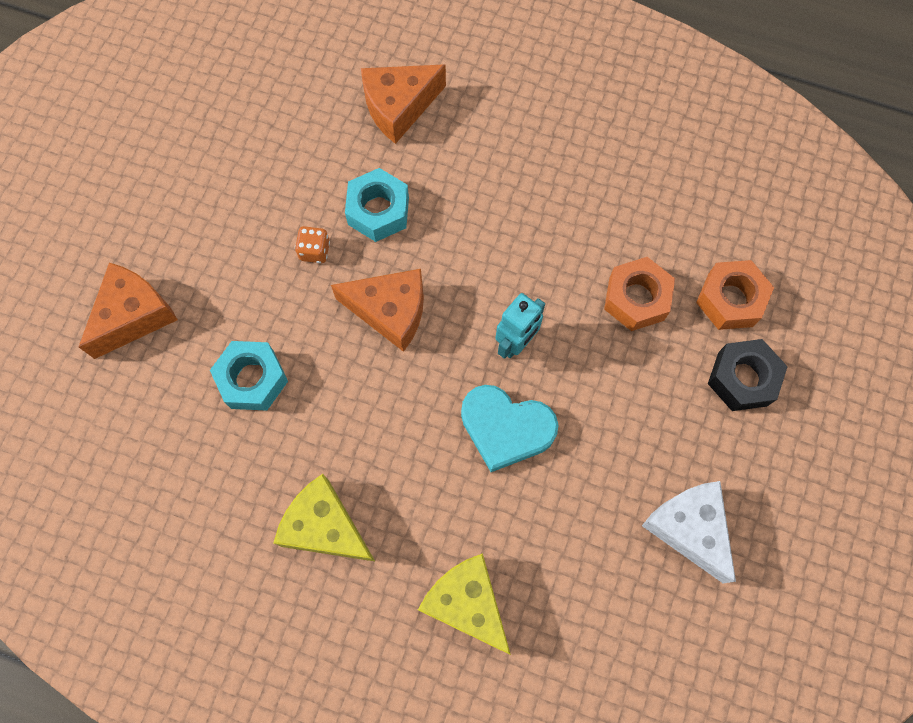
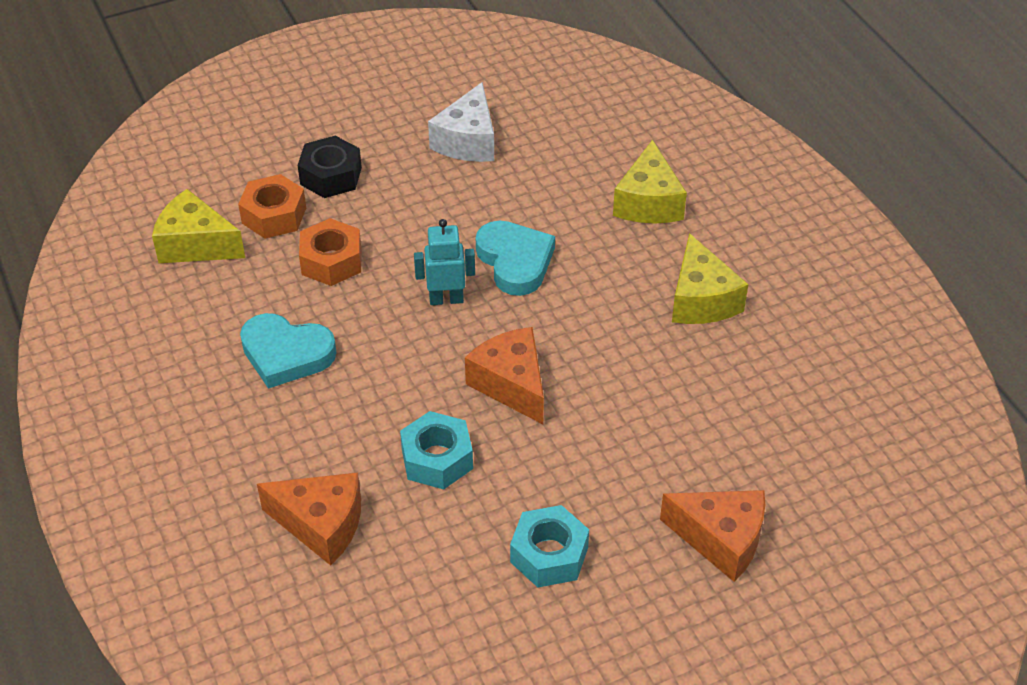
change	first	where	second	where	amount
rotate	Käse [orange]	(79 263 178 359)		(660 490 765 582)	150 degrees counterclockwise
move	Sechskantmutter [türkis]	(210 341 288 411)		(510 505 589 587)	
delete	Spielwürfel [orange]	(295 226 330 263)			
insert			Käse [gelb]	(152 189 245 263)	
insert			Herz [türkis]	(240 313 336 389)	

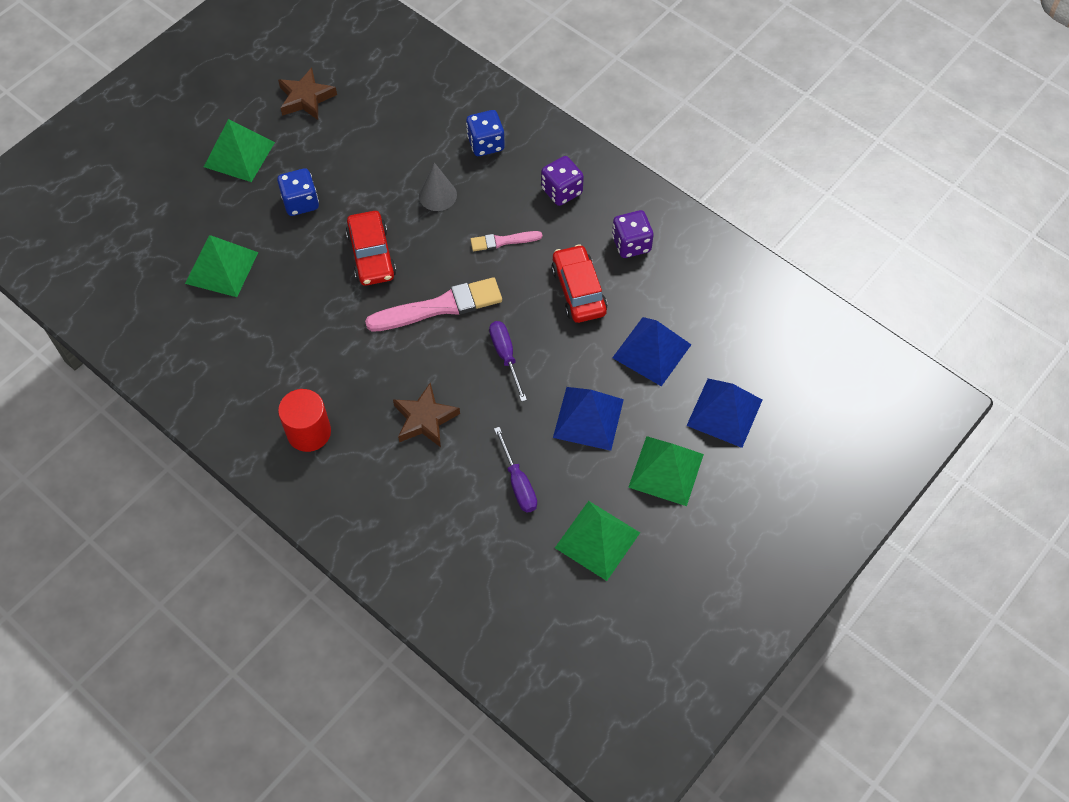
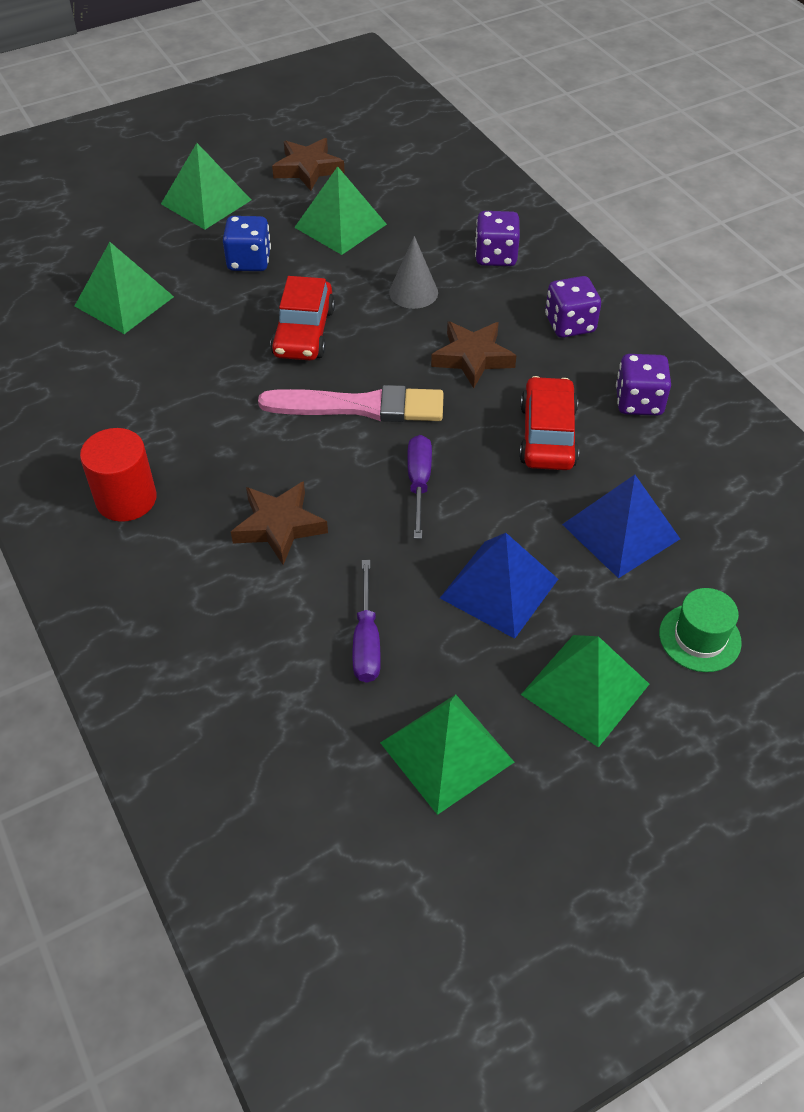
change	first	where	second	where	amount
recolor	Spielwürfel [blau]	(466 110 505 156)	Spielwürfel [lila]	(475 211 520 266)	
replace	Pinsel [rosa]	(470 231 542 251)	Stern [braun]	(431 321 517 388)	
replace	Pyramide [blau]	(686 379 762 448)	Hut [grün]	(659 588 742 672)	
insert			Pyramide [grün]	(294 166 387 255)	

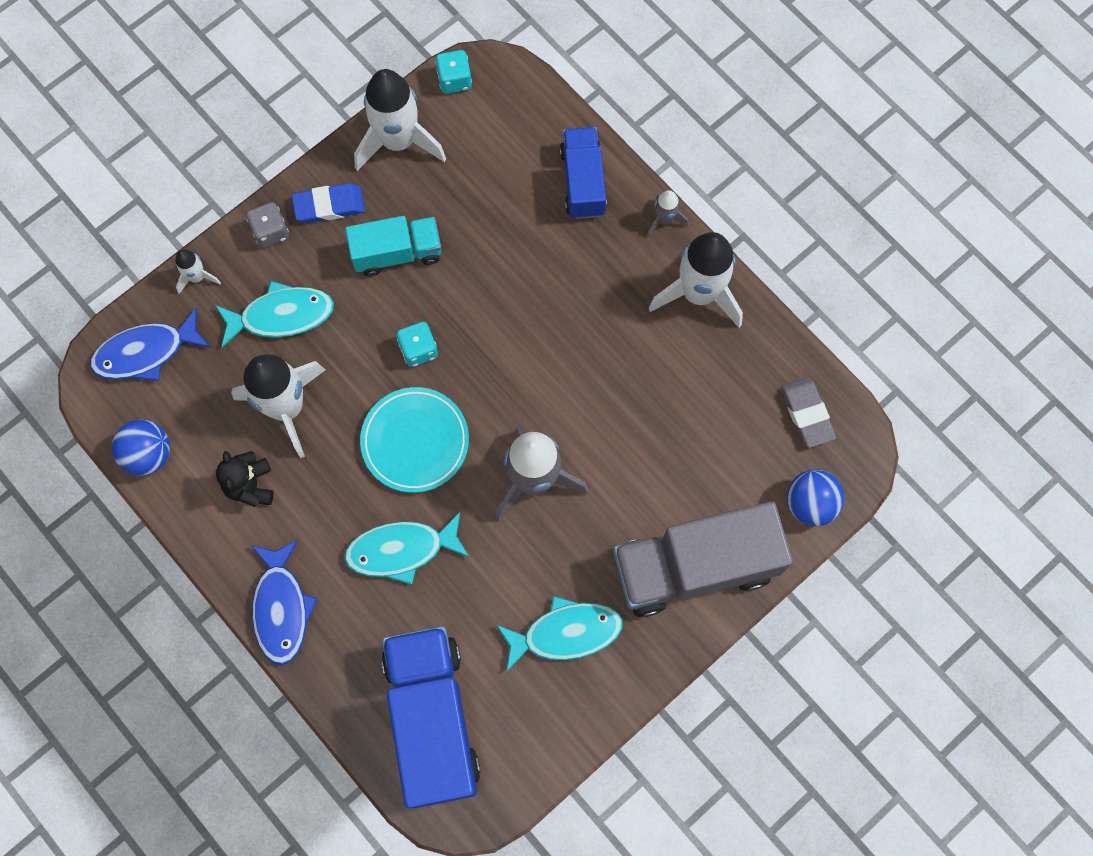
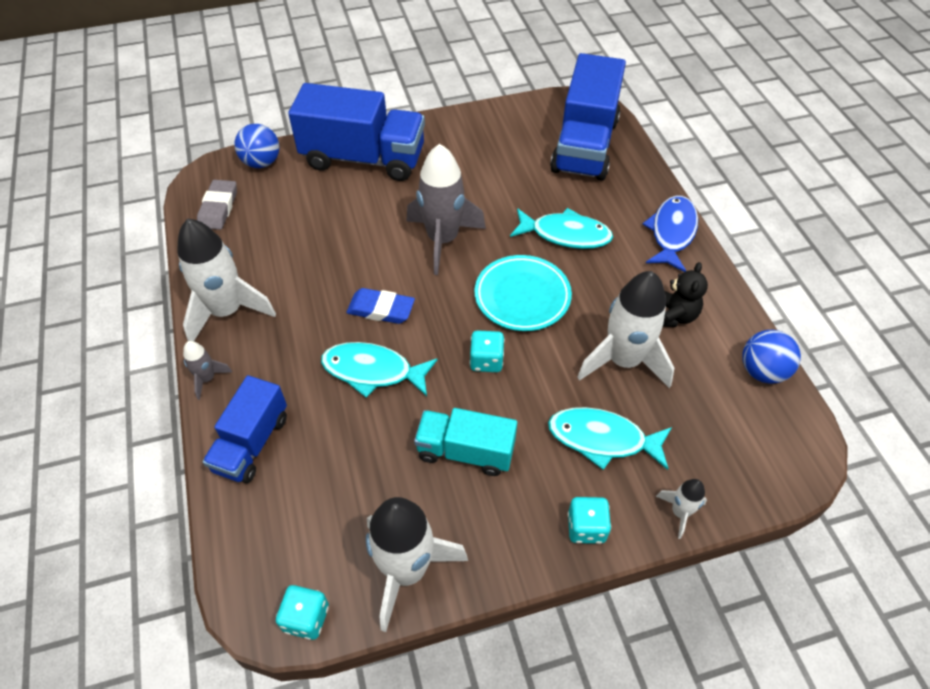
change	first	where	second	where	amount
delete	Fisch [blau]	(90 307 211 381)			
recolor	Spielwürfel [grau]	(246 202 289 248)	Spielwürfel [türkis]	(568 497 611 544)	
move	Radiergummi [blau]	(292 183 365 223)		(347 288 415 324)	
move	Fisch [türkis]	(496 596 623 672)		(321 342 438 398)	
recolor	Lastwagen [grau]	(613 501 793 617)	Lastwagen [blau]	(288 83 425 181)	

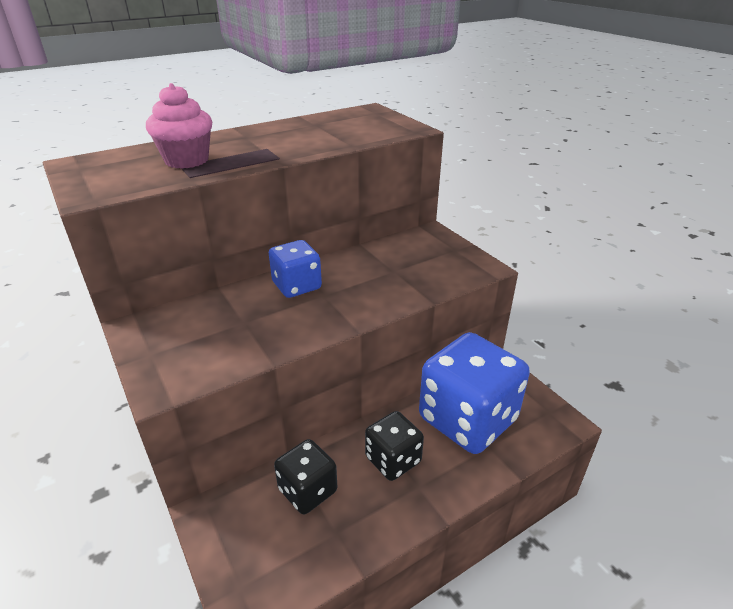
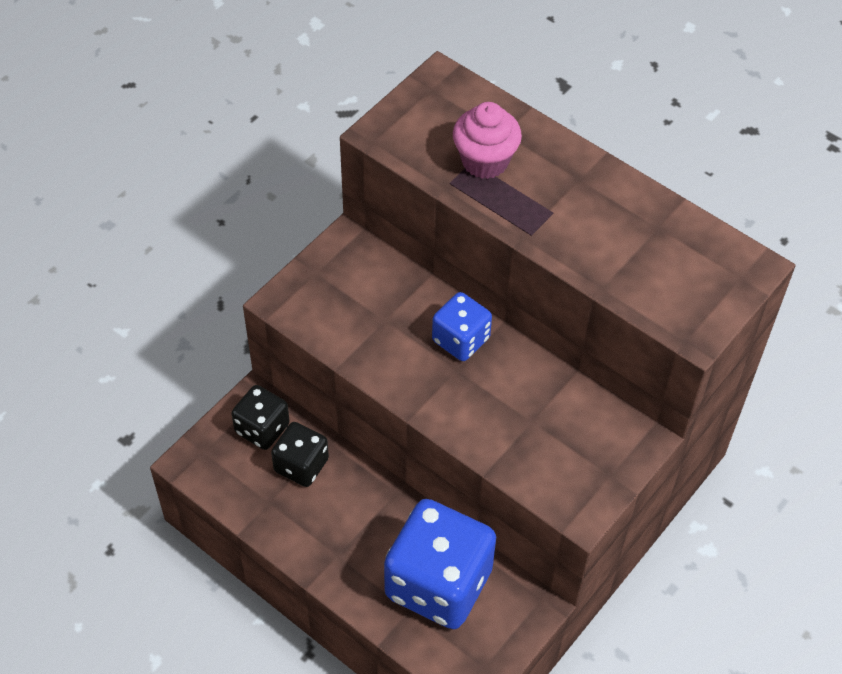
change	first	where	second	where	amount
move	Spielwürfel [schwarz]	(365 411 424 481)		(231 385 290 450)	

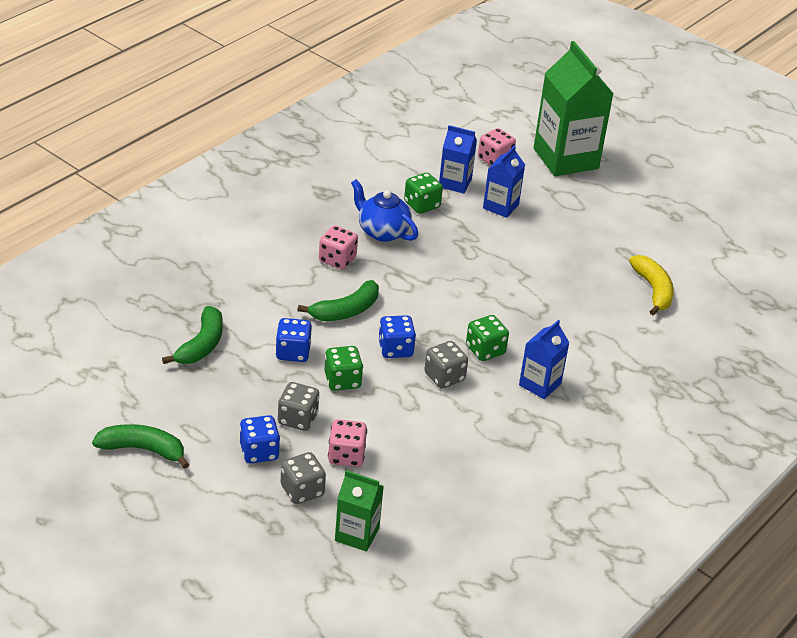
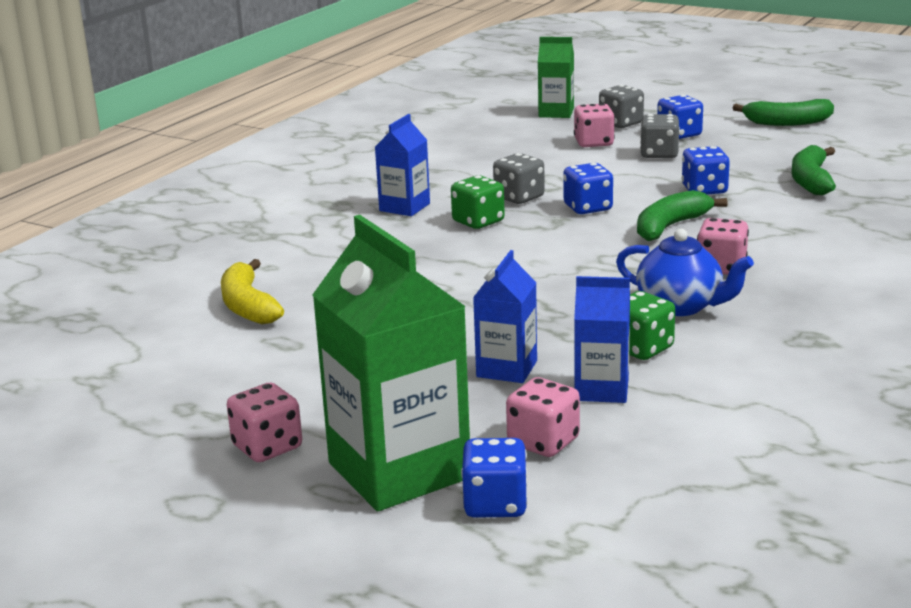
change	first	where	second	where	amount
delete	Spielwürfel [grün]	(324 346 363 391)			
insert			Spielwürfel [rosa]	(227 383 302 462)	
insert			Spielwürfel [blau]	(461 438 528 518)	

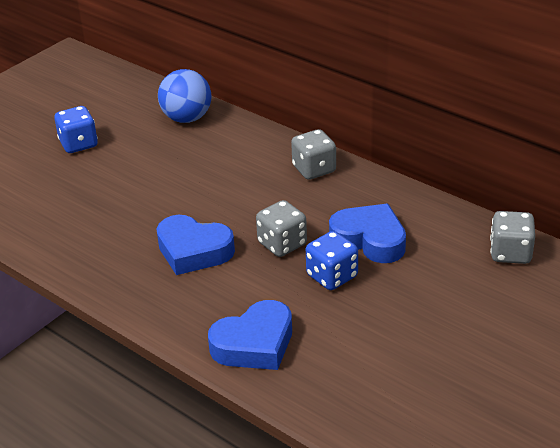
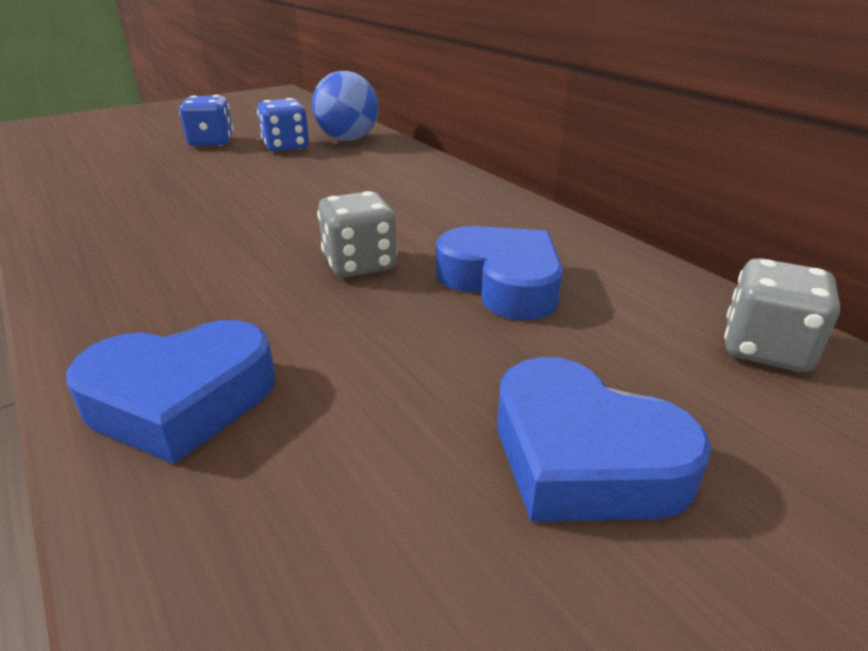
change	first	where	second	where	amount
move	Herz [blau]	(156 215 235 275)		(497 357 711 522)	
delete	Spielwürfel [grau]	(291 129 336 180)			
move	Spielwürfel [blau]	(306 231 358 290)		(257 98 310 152)	

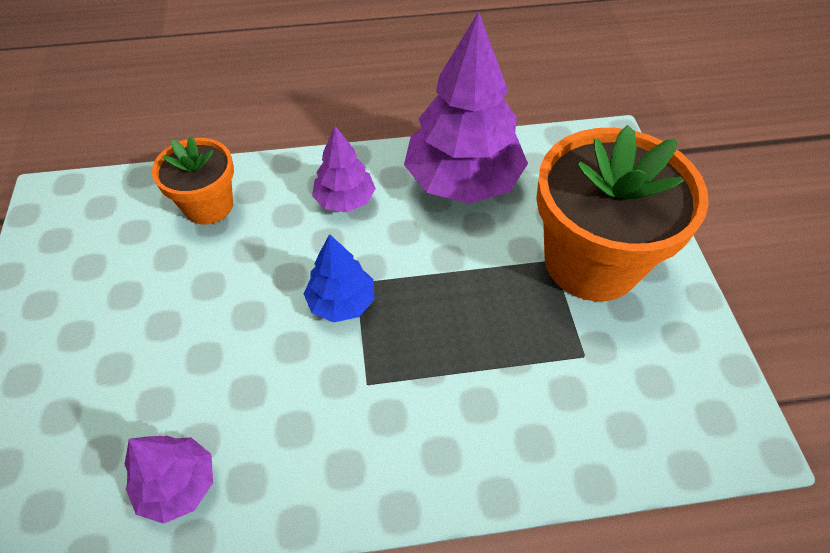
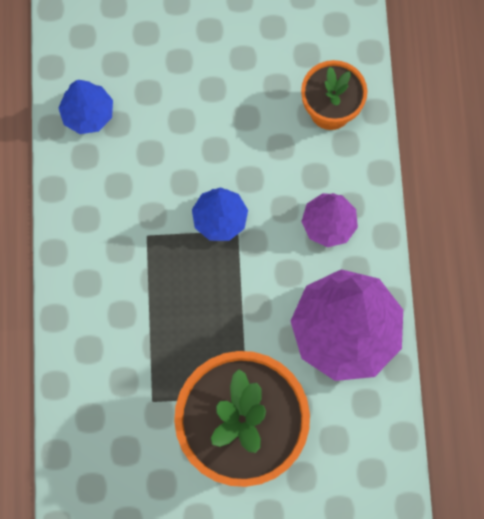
change	first	where	second	where	amount
recolor	Baum [lila]	(124 435 213 524)	Baum [blau]	(58 80 113 134)	

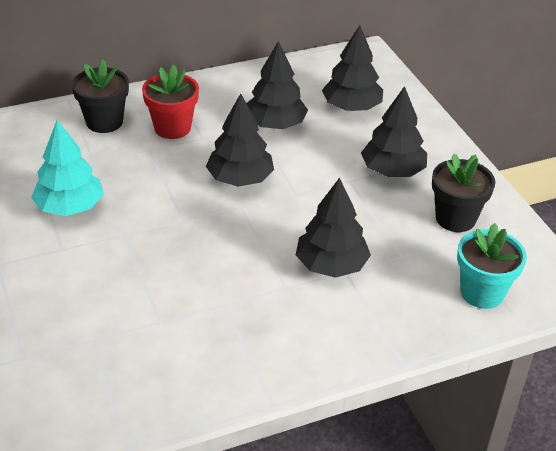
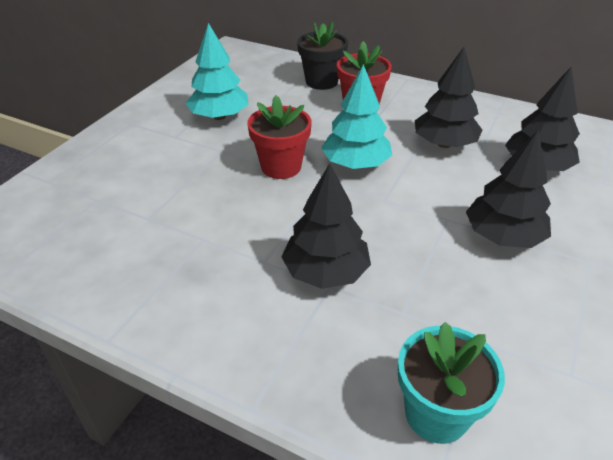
change	first	where	second	where	amount
recolor	Baum [schwarz]	(206 93 274 187)	Baum [türkis]	(321 64 392 169)	
delete	Blumentopf [schwarz]	(432 153 495 232)			
insert			Blumentopf [rot]	(247 95 312 179)	

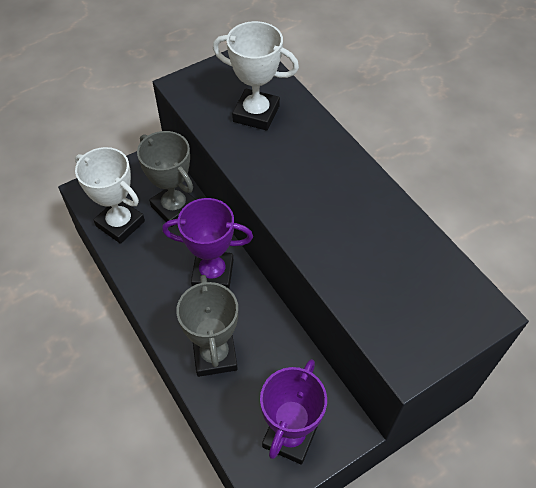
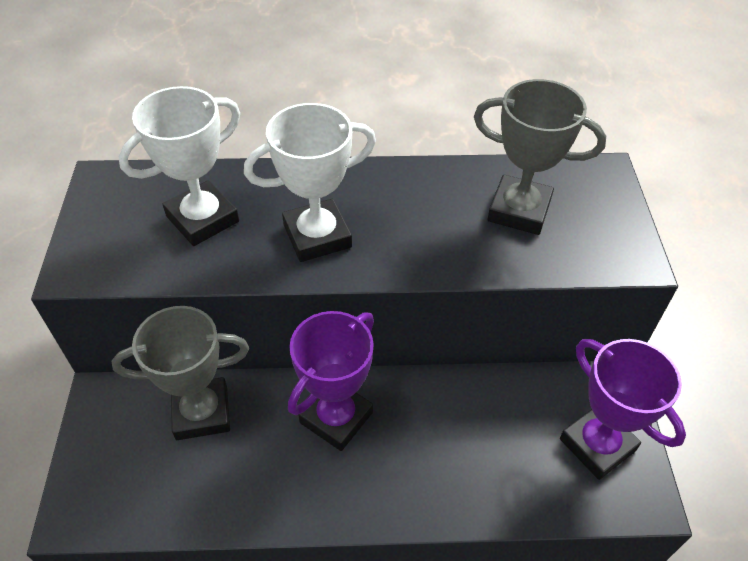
change	first	where	second	where	amount
move	Pokal [weiß]	(75 147 145 244)		(244 103 376 262)	
move	Pokal [grau]	(176 275 238 377)		(474 79 606 235)	

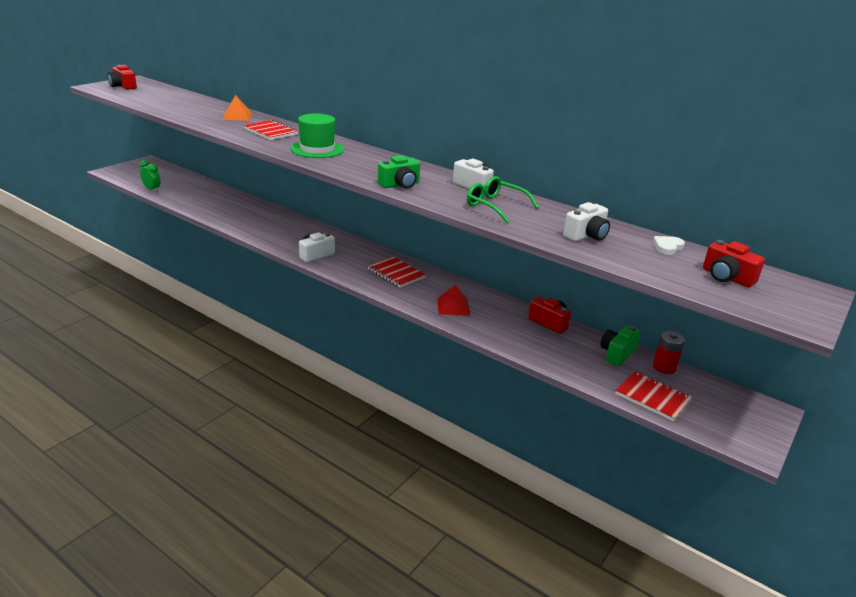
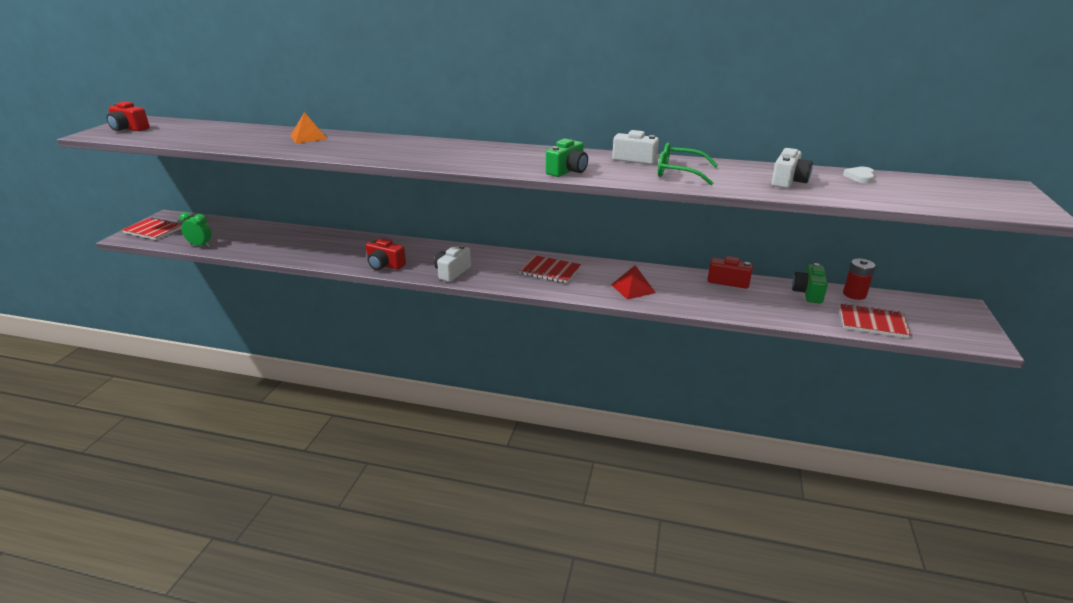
change	first	where	second	where	amount
move	Notizbuch [rot]	(243 120 298 140)		(122 217 182 240)	
delete	Hut [grün]	(290 113 344 158)			
move	Kamera [rot]	(703 240 765 287)		(366 238 406 270)	

